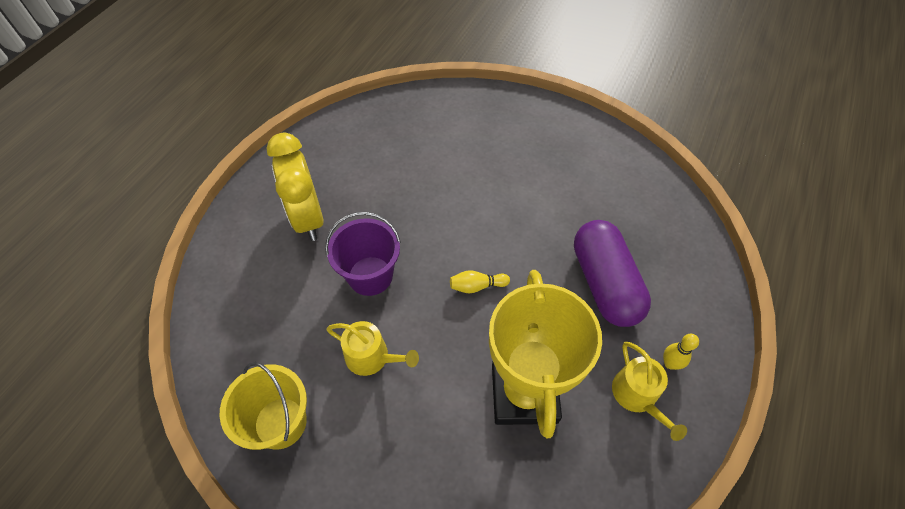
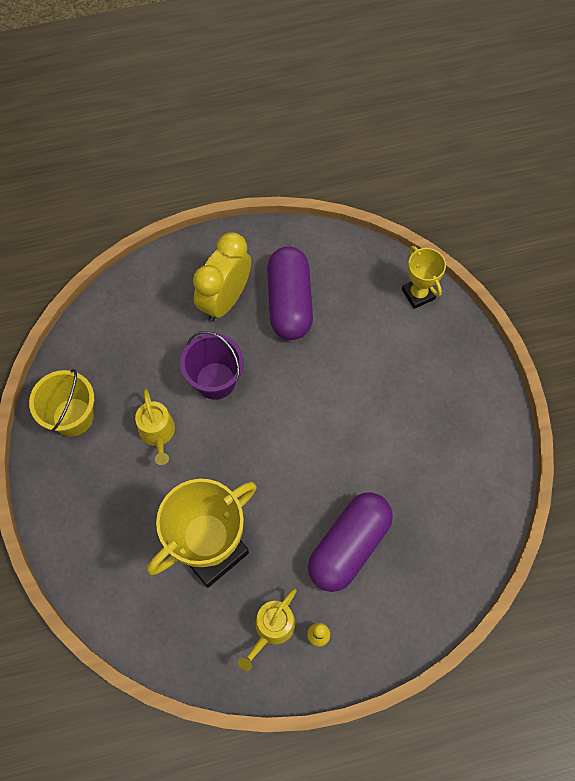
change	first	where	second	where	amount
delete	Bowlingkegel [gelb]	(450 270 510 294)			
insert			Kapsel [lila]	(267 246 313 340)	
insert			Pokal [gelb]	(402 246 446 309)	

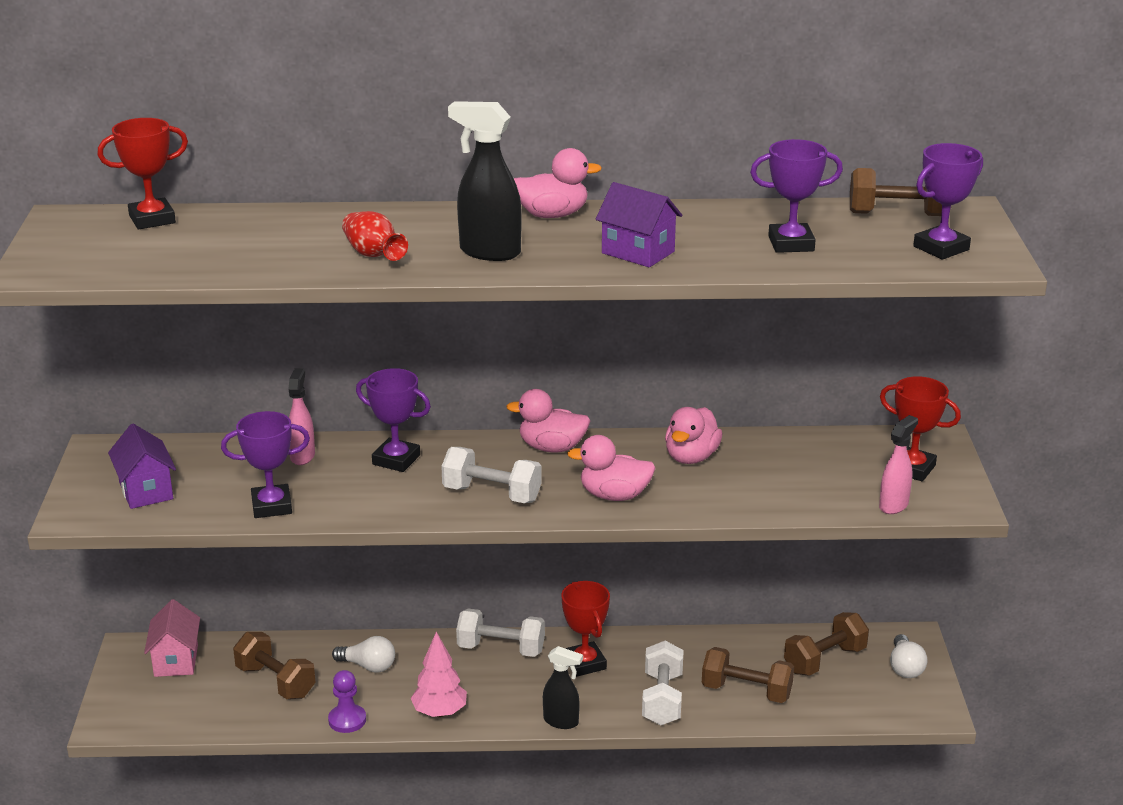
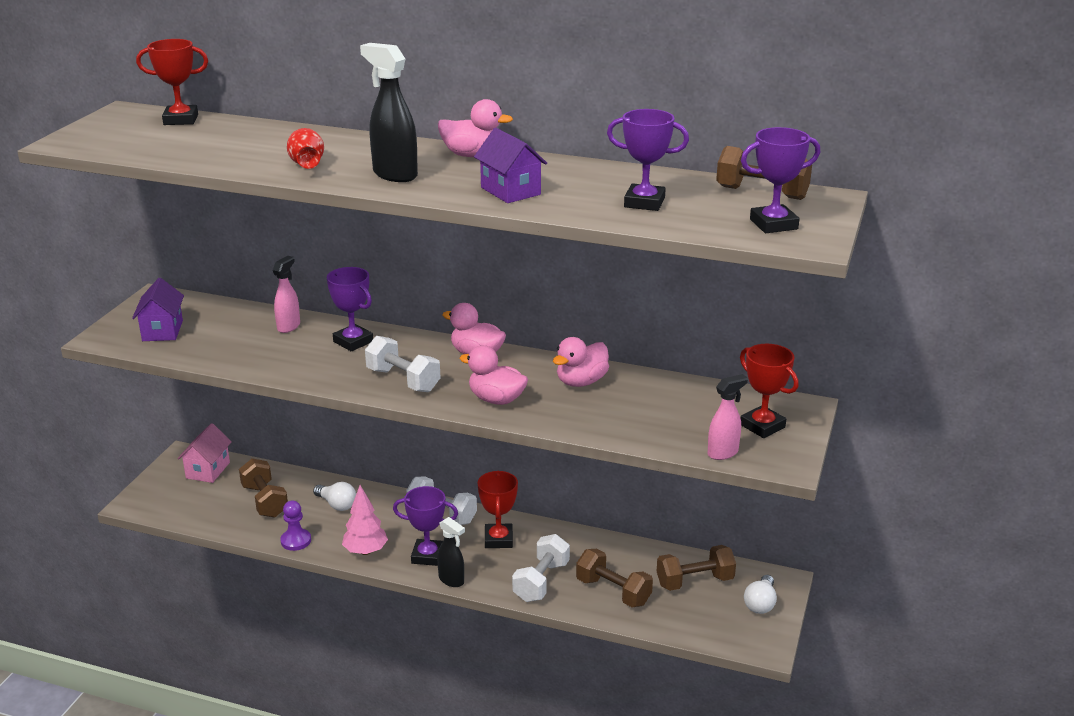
change	first	where	second	where	amount
move	Pokal [lila]	(221 411 310 518)		(393 486 458 566)	

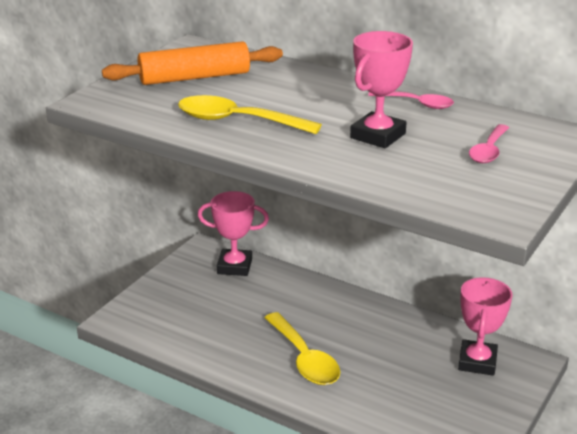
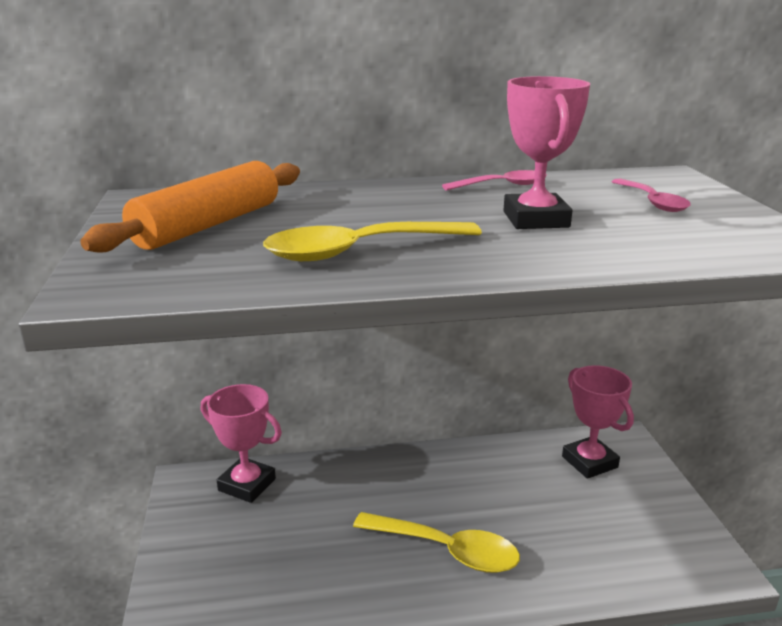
change	first	where	second	where	amount
rotate	Pokal [rosa]	(198 191 269 276)		(201 384 282 503)	60 degrees clockwise

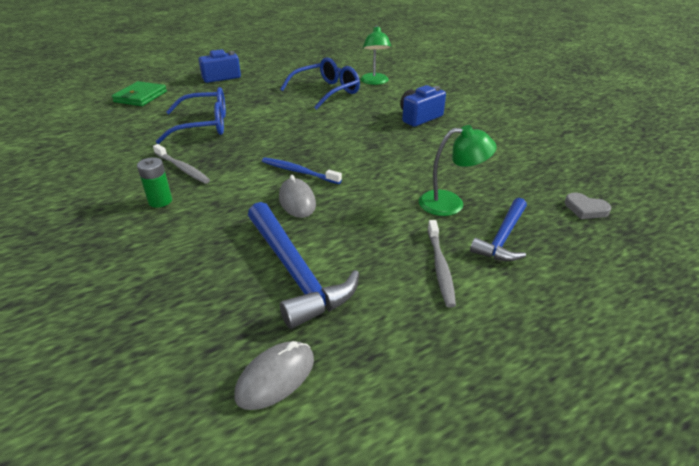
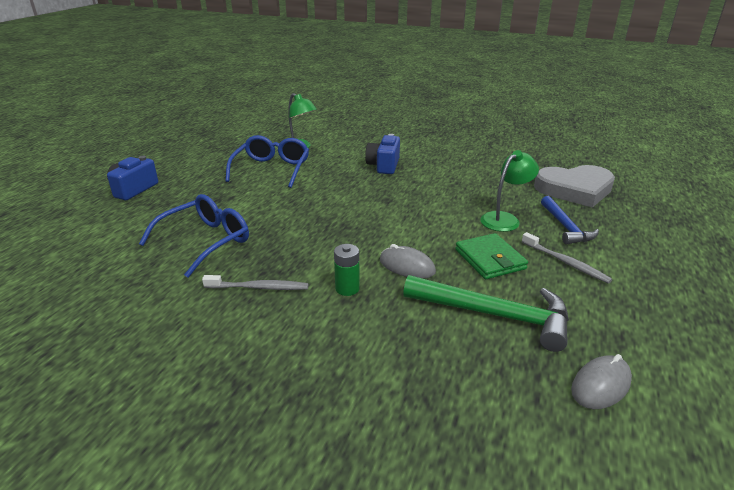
change	first	where	second	where	amount
move	Geldbörse [grün]	(112 81 167 106)		(455 233 528 279)	
move	Batterie [grün]	(137 157 172 208)		(334 244 360 296)	
rotate	Computermaus [grau]	(234 341 314 410)		(571 354 632 409)	45 degrees clockwise
recolor	Hammer [blau]	(248 202 359 329)	Hammer [grün]	(403 275 569 352)	
delete	Zahnbürste [blau]	(262 158 342 184)			
resize	Herz [grau]	(565 193 611 219)		(534 165 615 208)	x2.41

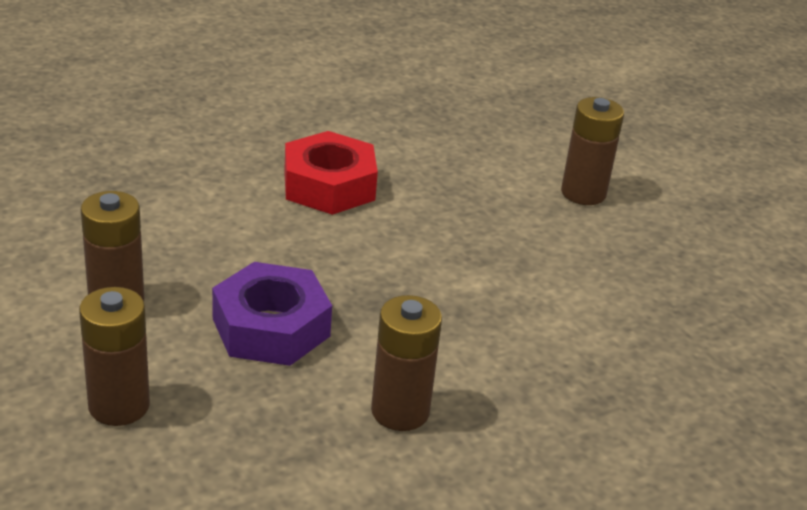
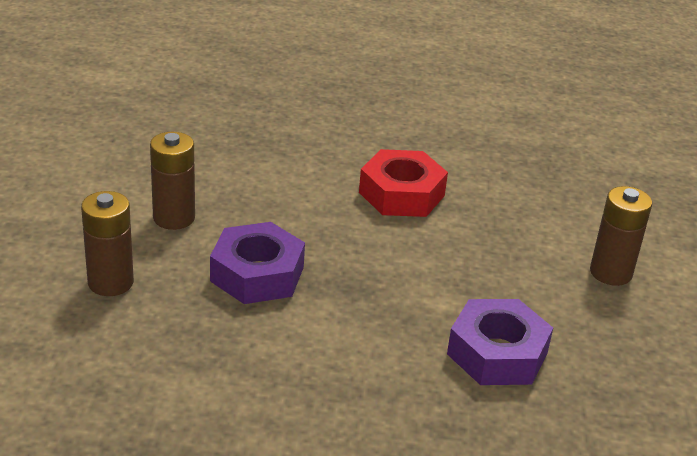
change	first	where	second	where	amount
delete	Batterie [braun]	(371 295 442 431)			
insert			Sechskantmutter [lila]	(447 299 553 385)	

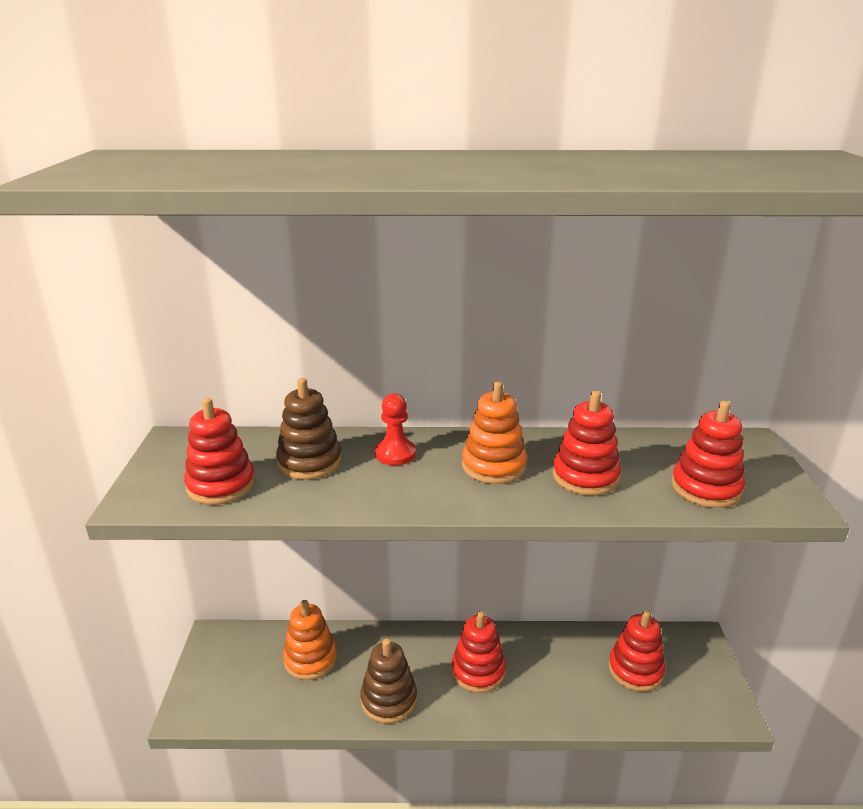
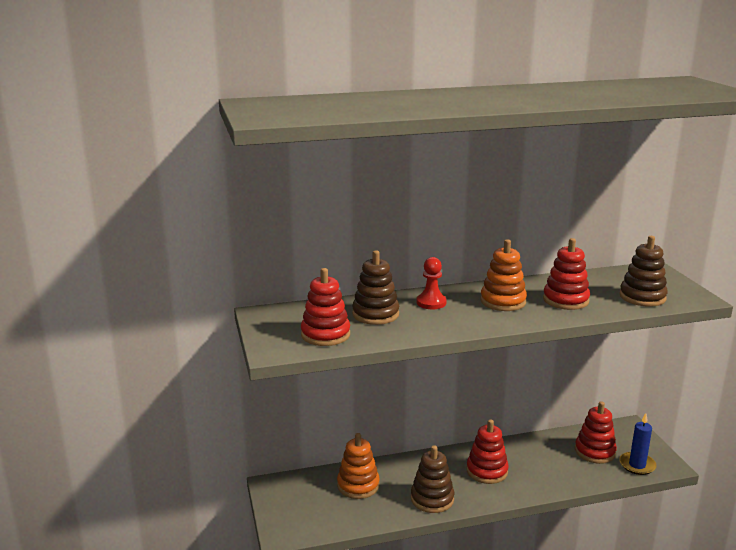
change	first	where	second	where	amount
recolor	Stapelspielzeug [rot]	(671 401 745 508)	Stapelspielzeug [braun]	(619 236 668 307)	
insert			Kerze [blau]	(619 413 656 475)	

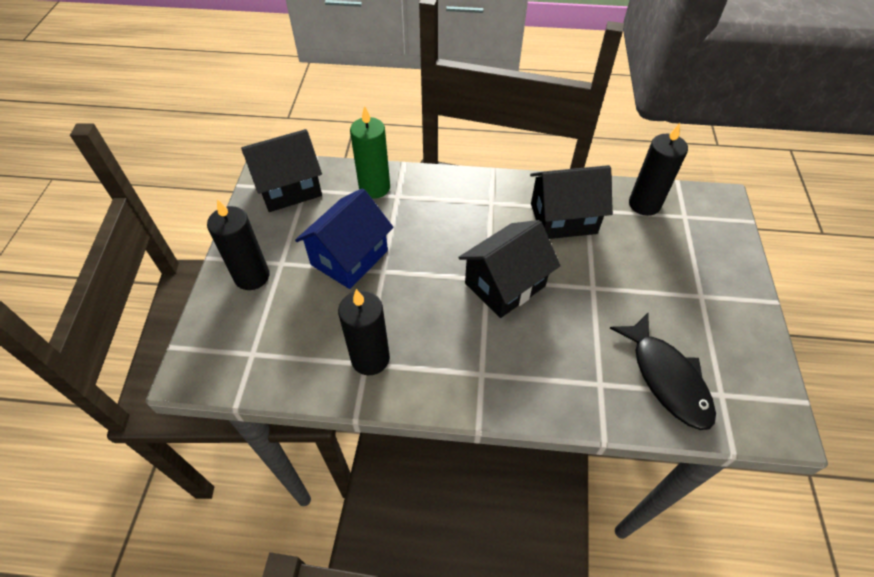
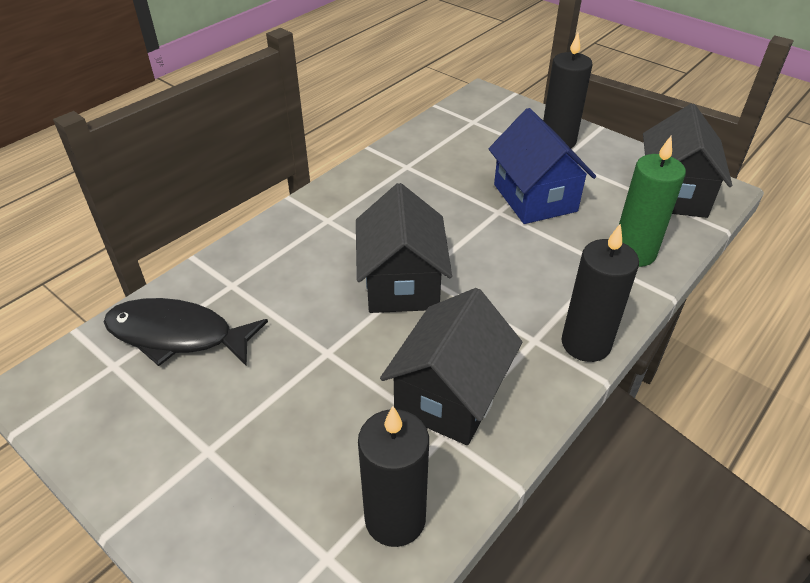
change	first	where	second	where	amount
move	Kerze [schwarz]	(338 289 390 375)		(561 223 639 362)	

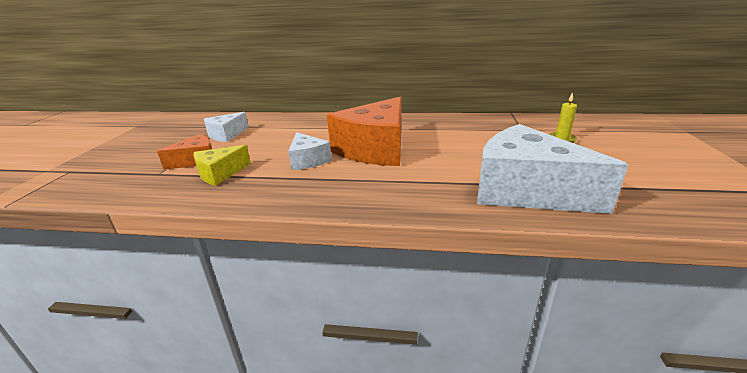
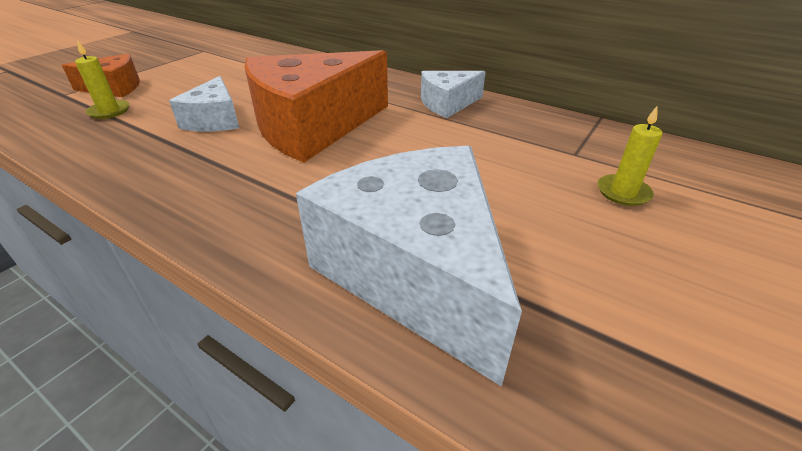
change	first	where	second	where	amount
replace	Käse [gelb]	(193 145 251 186)	Kerze [gelb]	(75 40 129 119)	
move	Käse [weiß]	(204 112 249 142)		(421 71 486 118)	

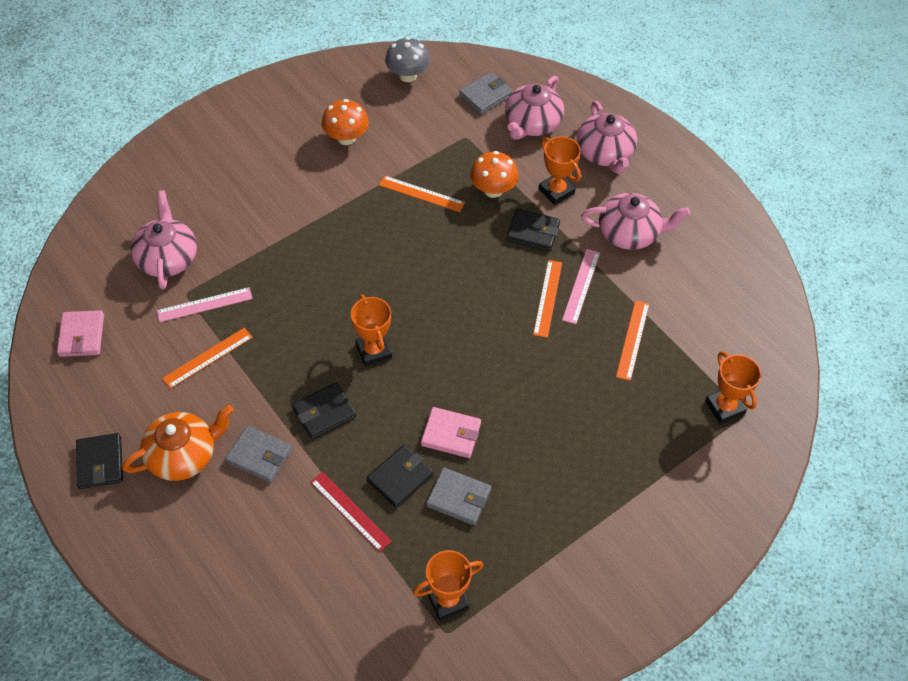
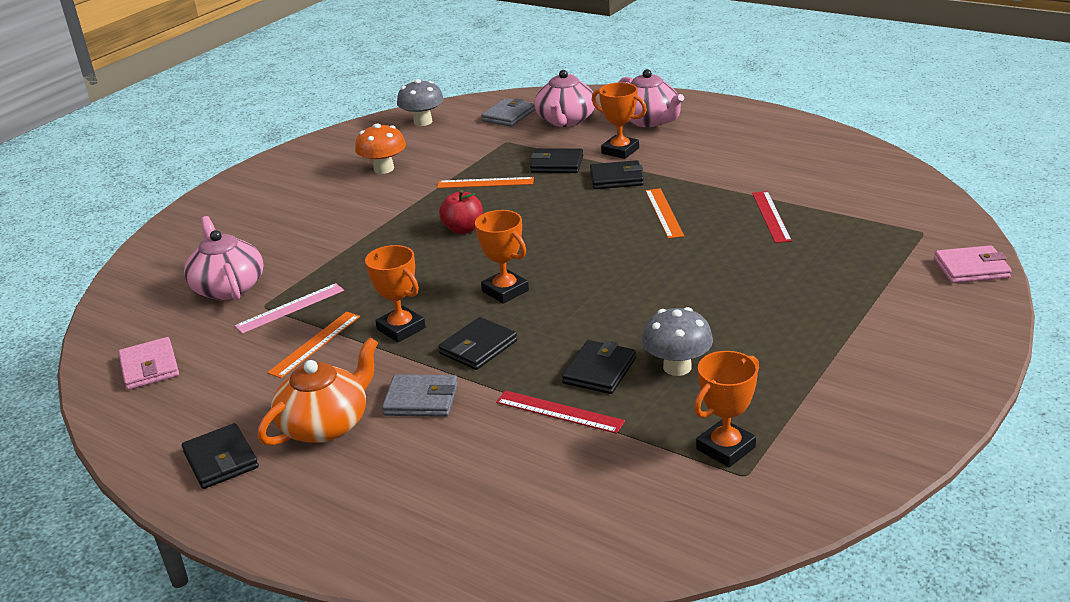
change	first	where	second	where	amount
move	Geldbörse [rosa]	(421 407 481 458)		(934 245 1012 283)	
replace	Geldbörse [grau]	(426 467 491 525)	Pilz [grau]	(642 307 713 376)	
replace	Pilz [orange]	(470 151 519 198)	Geldbörse [schwarz]	(530 148 583 173)	
delete	Lineal [rosa]	(562 249 600 324)			
delete	Teekanne [rosa]	(581 193 690 250)			
recolor	Lineal [orange]	(616 300 649 381)	Lineal [rot]	(752 191 792 243)	
move	Pokal [orange]	(705 351 761 424)		(365 245 426 342)	
insert			Apfel [rot]	(439 190 483 234)	

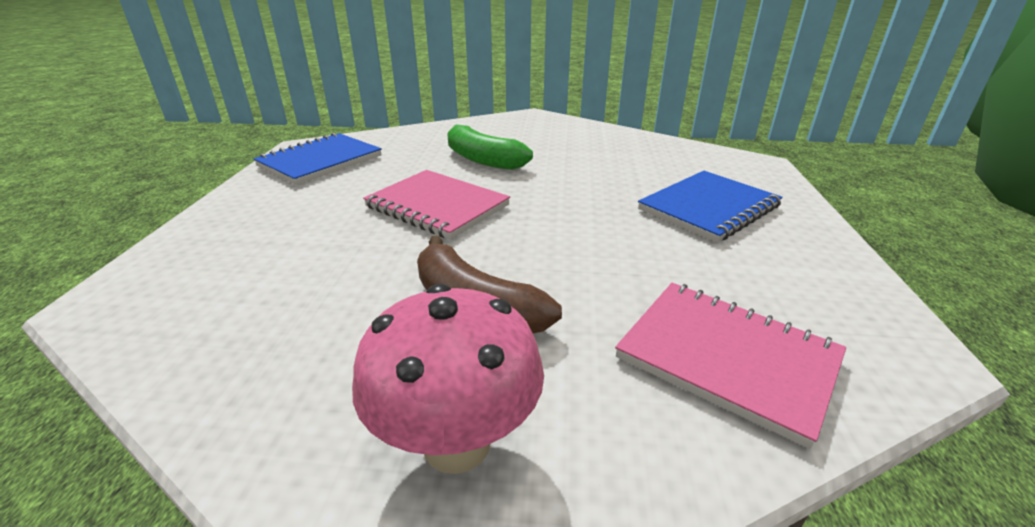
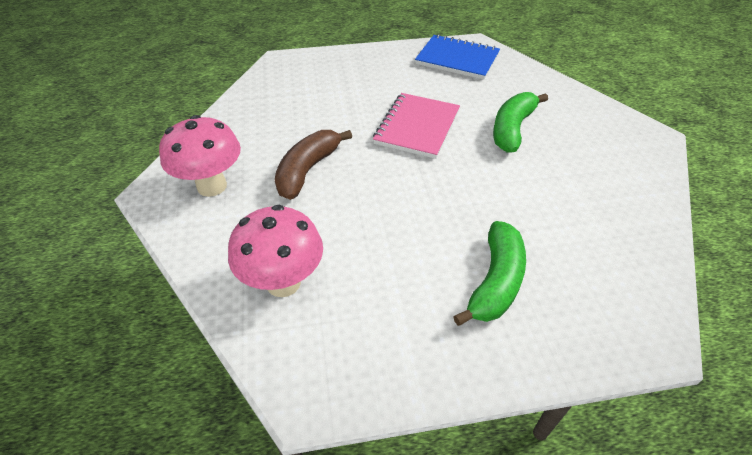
change	first	where	second	where	amount
replace	Notizbuch [rosa]	(615 283 846 449)	Pilz [rosa]	(228 205 323 297)	
replace	Notizbuch [blau]	(638 171 783 242)	Banane [grün]	(453 221 526 326)	

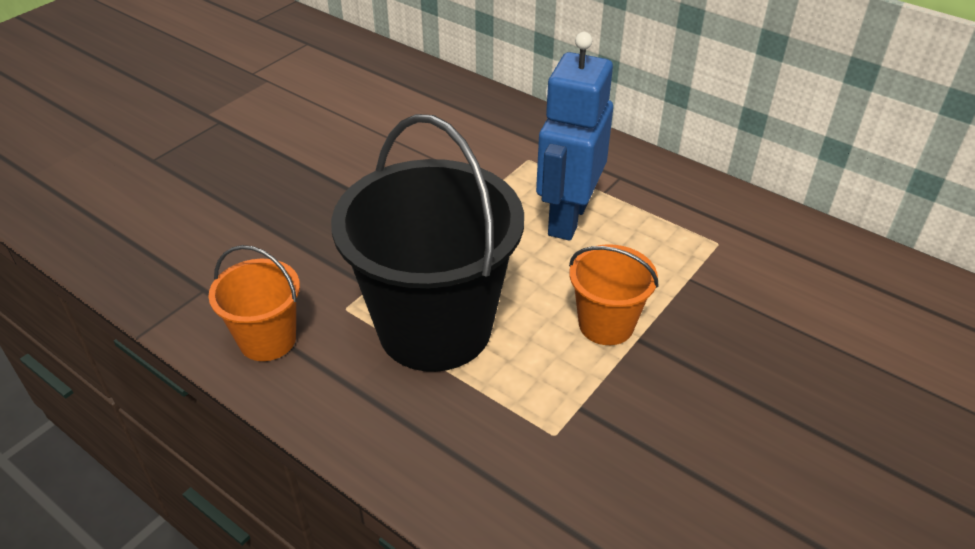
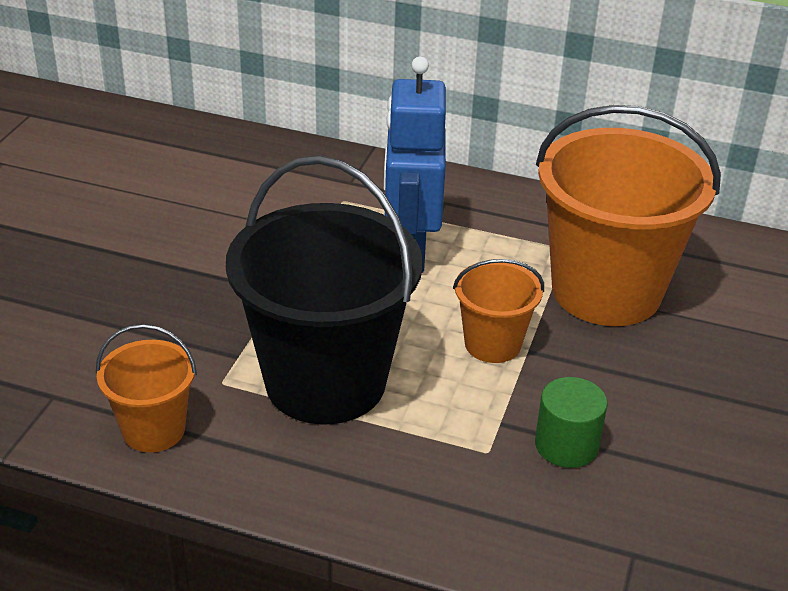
change	first	where	second	where	amount
insert			Vollzylinder [grün]	(535 377 608 468)	
insert			Eimer [orange]	(536 105 721 326)	

